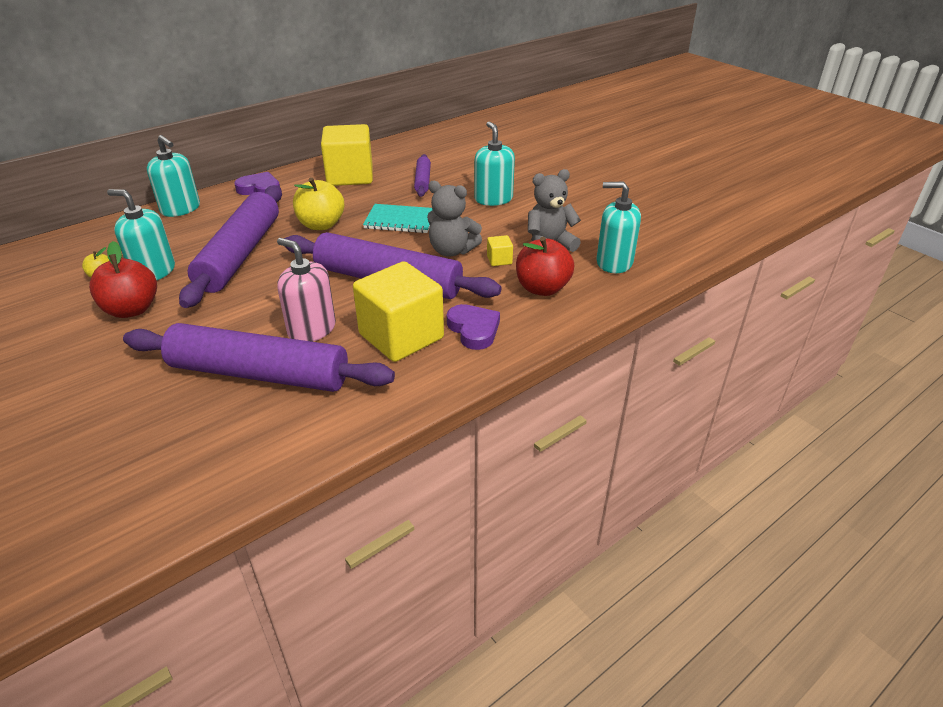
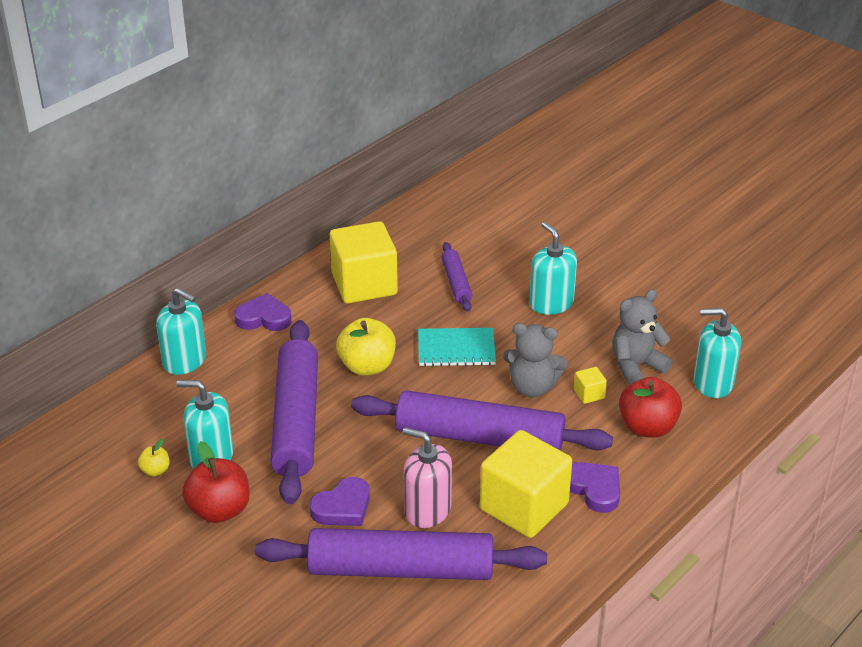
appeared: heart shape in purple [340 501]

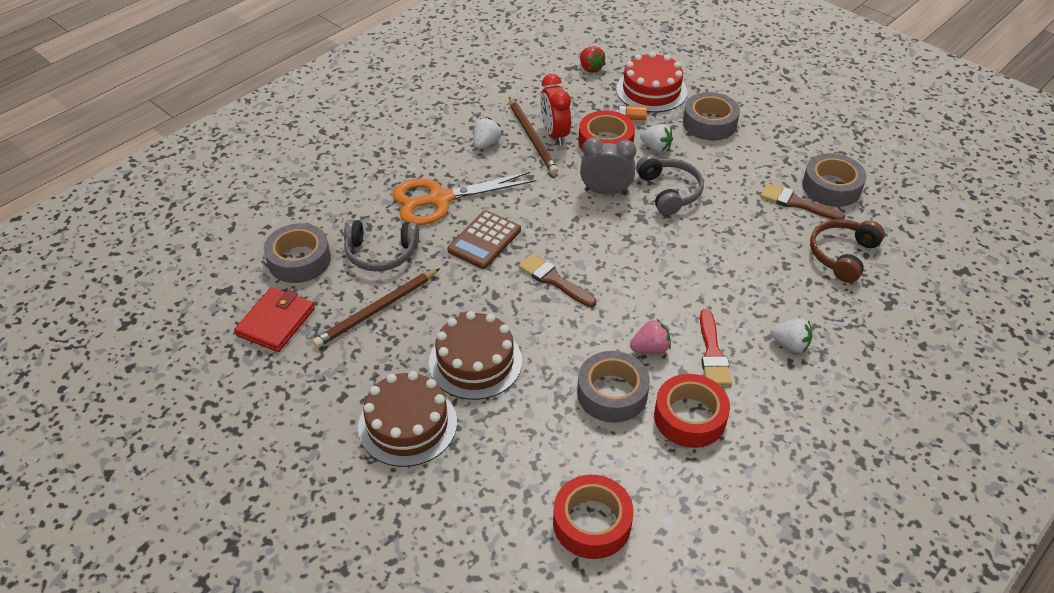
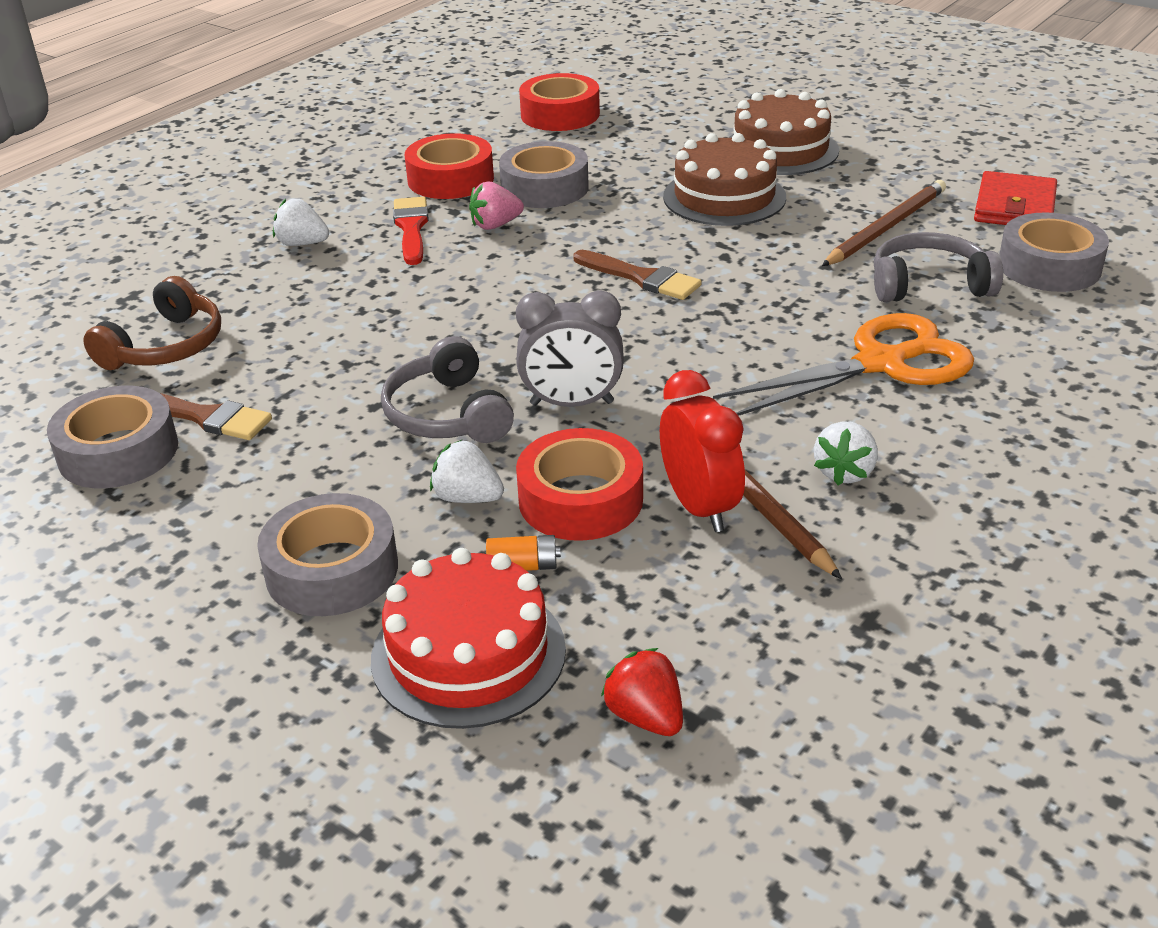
missing: pocket calculator in dark brown [484 239]

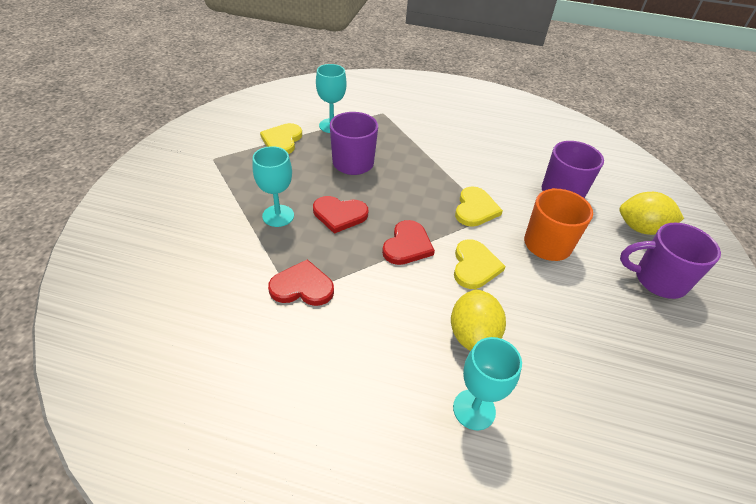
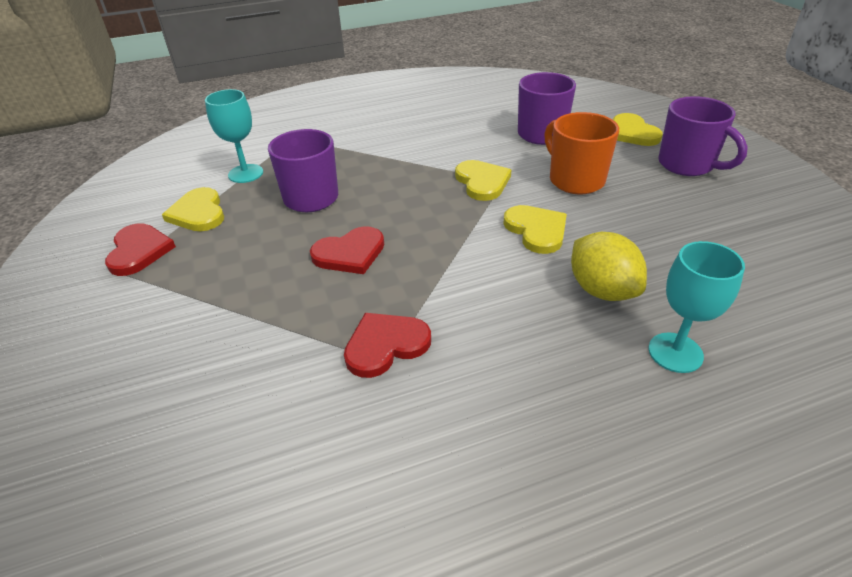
missing: chalice in turquoise [273 186]
relocated: heart shape in scarlet [408 242] to [140 249]
exchanged: toy lemon in yellow [651 213] to heart shape in yellow [638 129]
spun: coffee mug in purple [670 260] = [703 136] 105 degrees counterclockwise

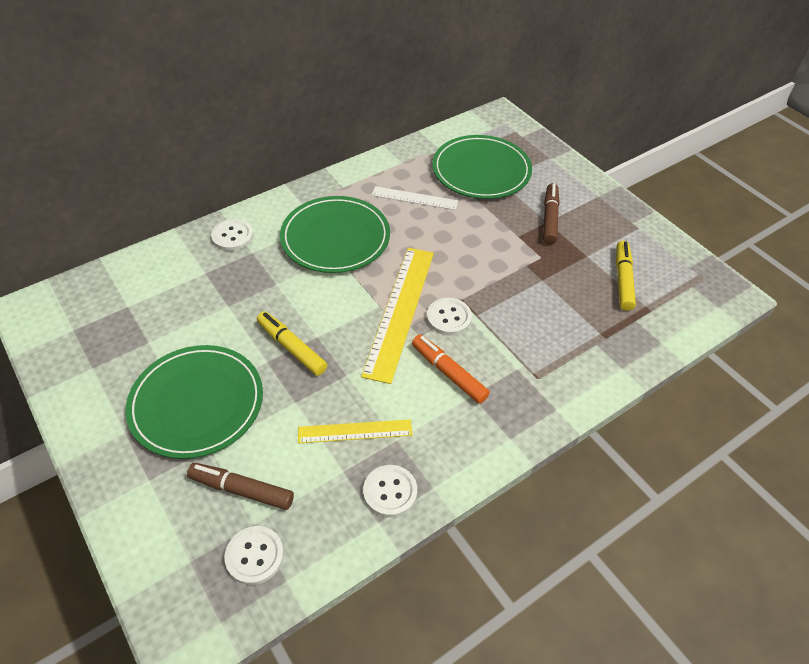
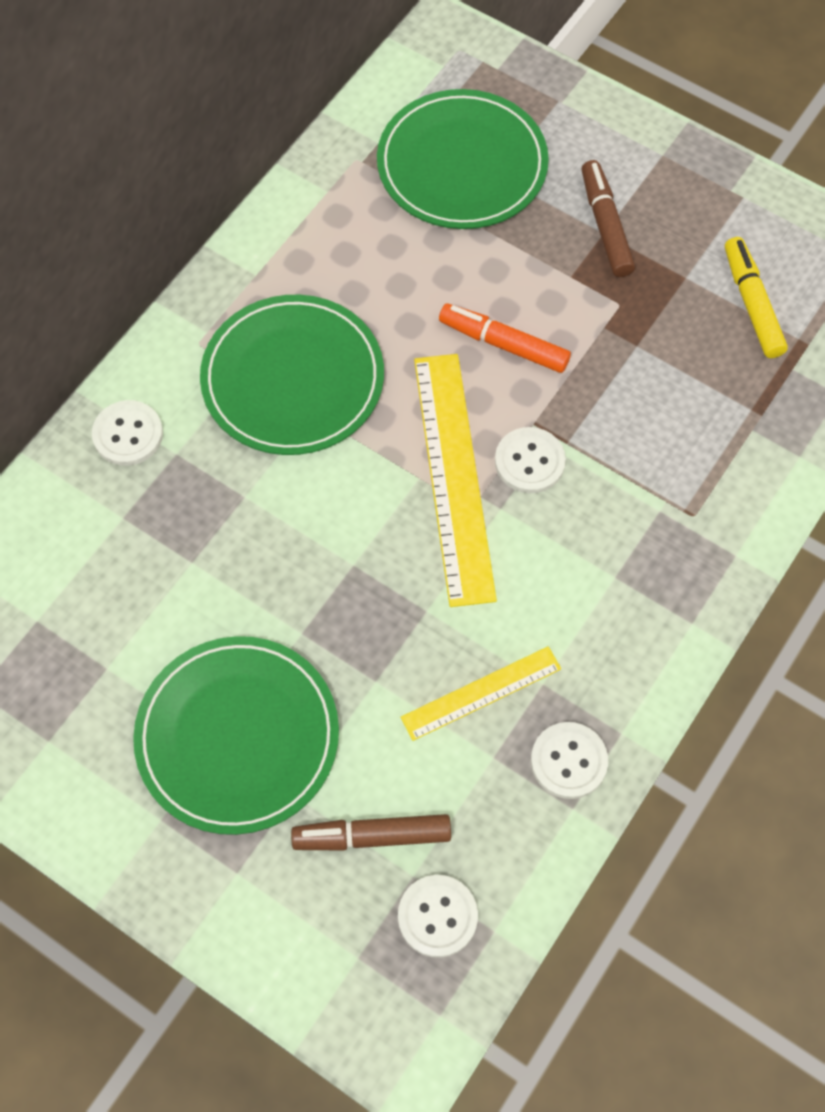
missing: straightedge in snow-white [415 198]; marker in yellow [292 343]
relocated: marker in orange-coloured [451 369] to [505 338]

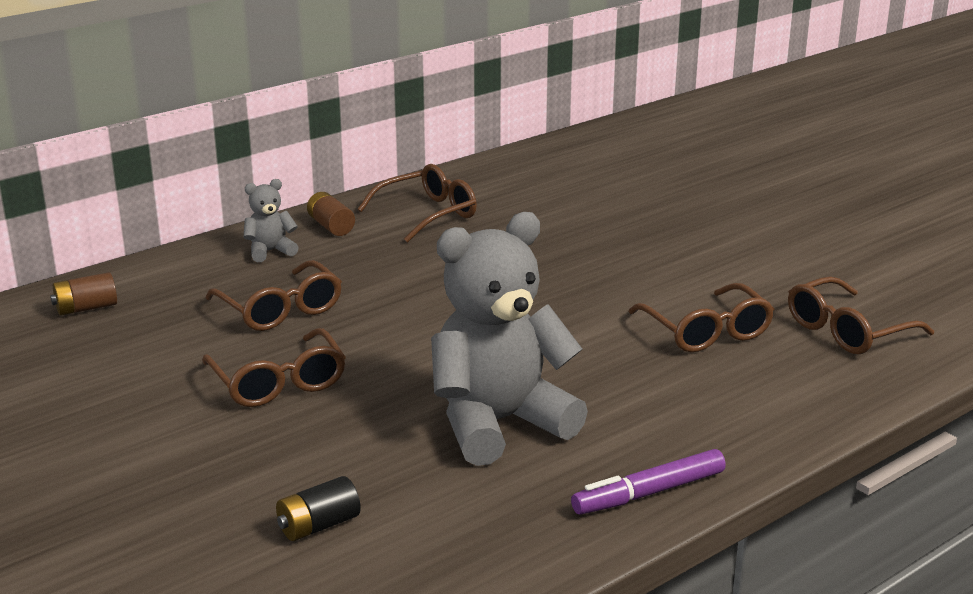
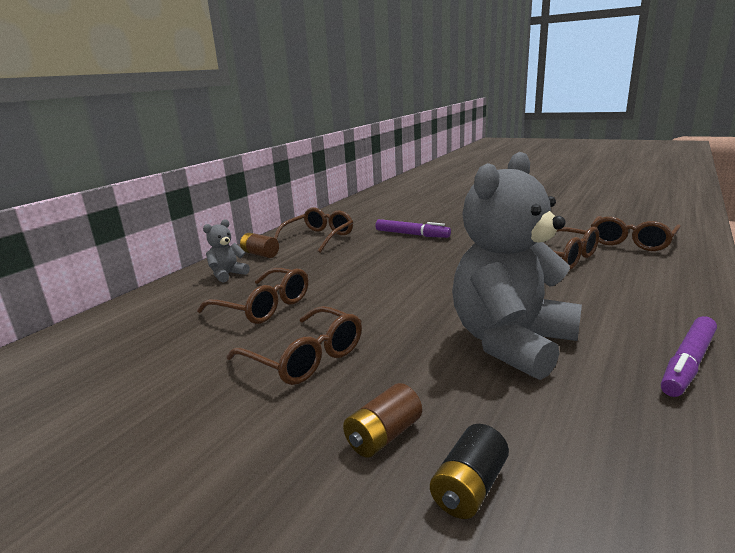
appeared: marker in purple [413 228]
relocated: battery in dark brown [83 294] to [382 420]

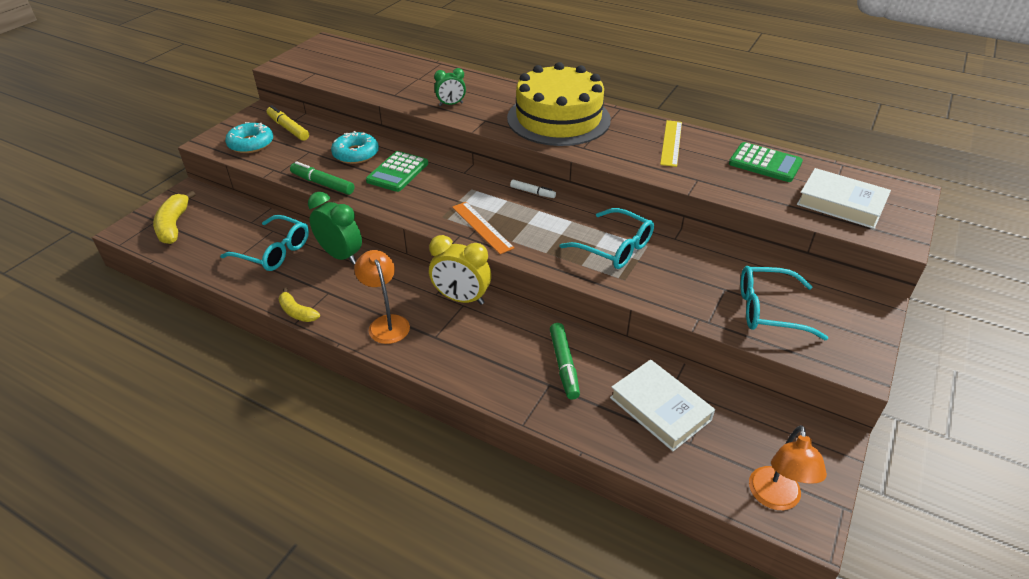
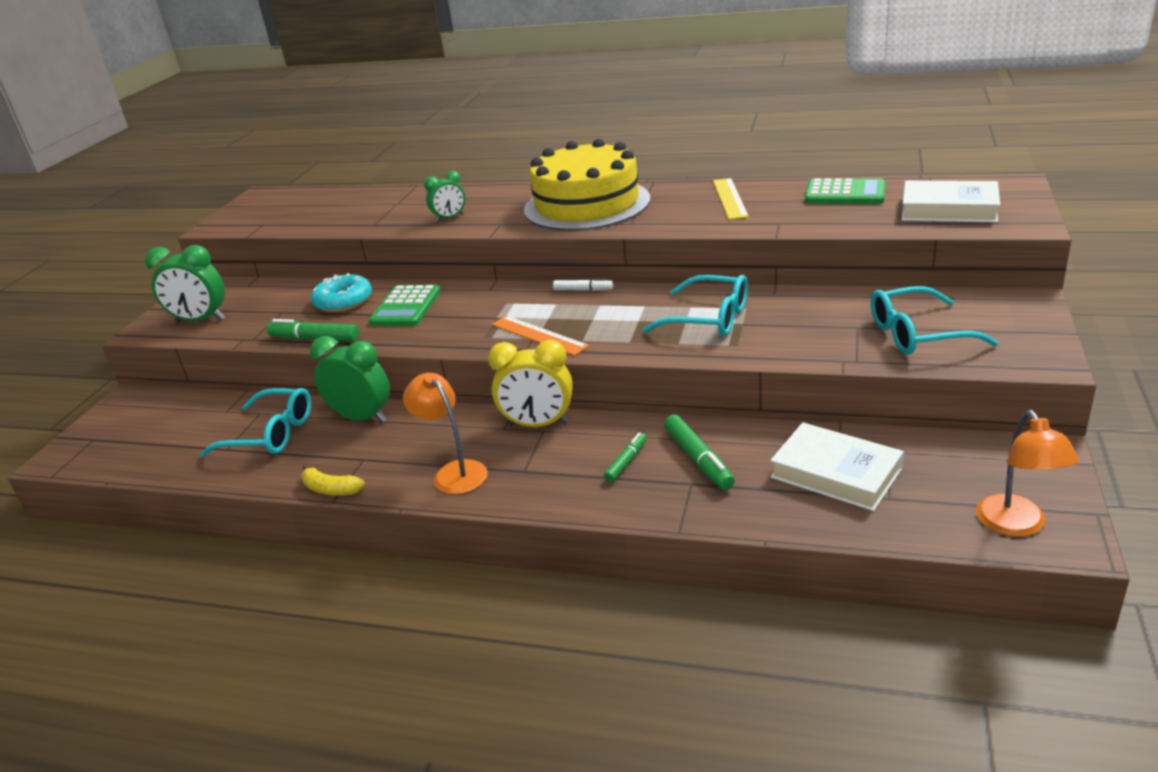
missing: marker in yellow [288 123]; banana fruit in yellow [174 217]
appeared: marker in leaf-green [625 457]
exchanged: glazed donut in turquoise [249 137] to alarm clock in leaf-green [185 283]

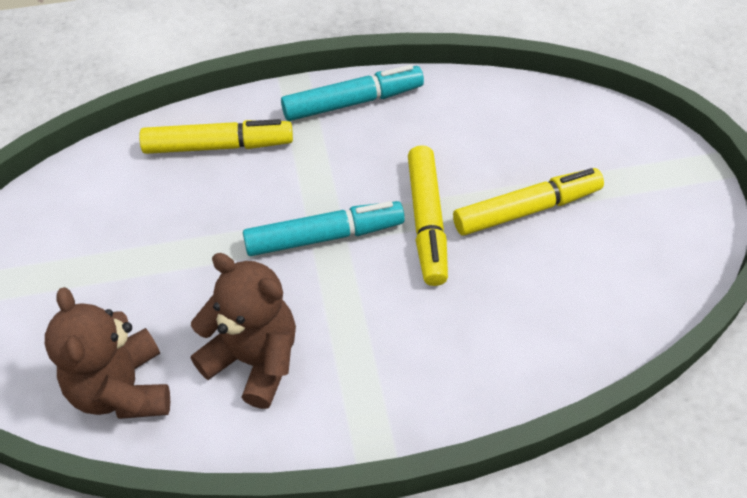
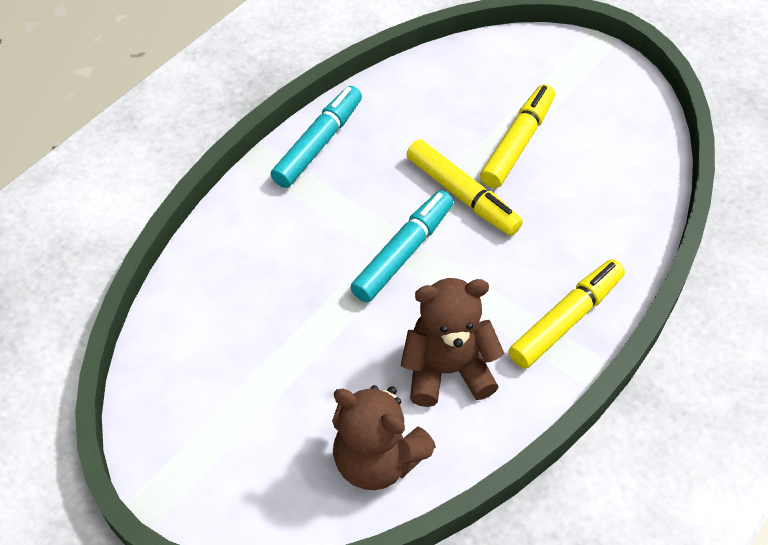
relocated: marker in yellow [216 136] to [567 314]

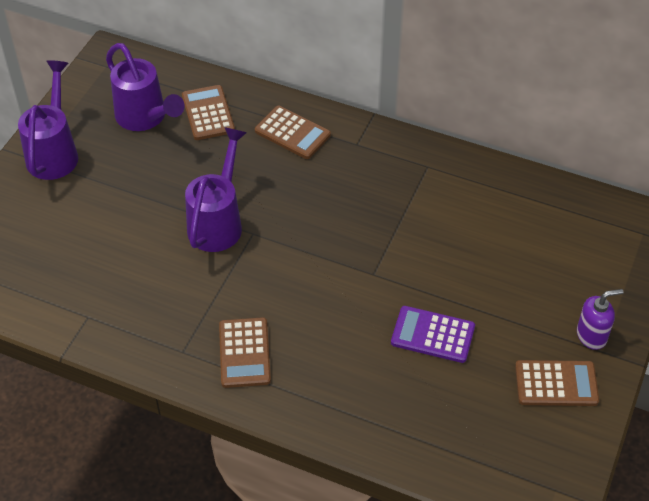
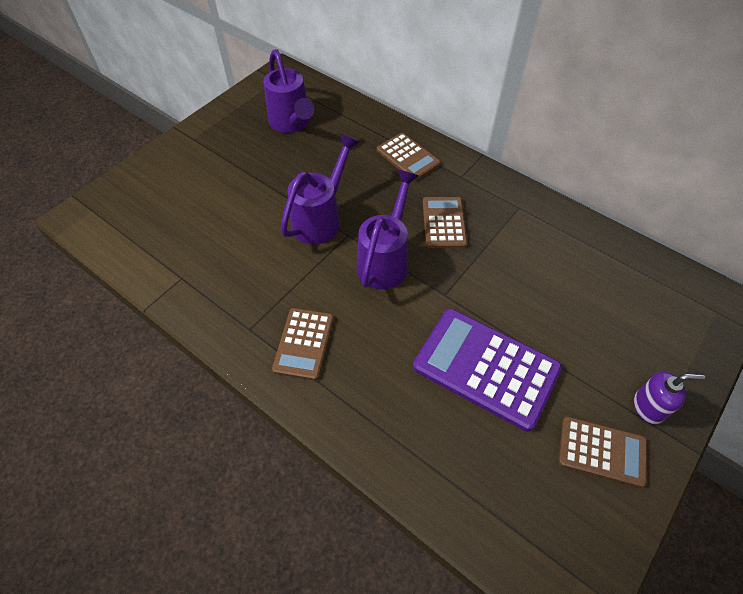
relocated: watering pot in purple [48 120] to [387 229]; pocket calculator in dark brown [208 112] to [445 222]
size: pocket calculator in purple [433 334] = [487 370] x1.70

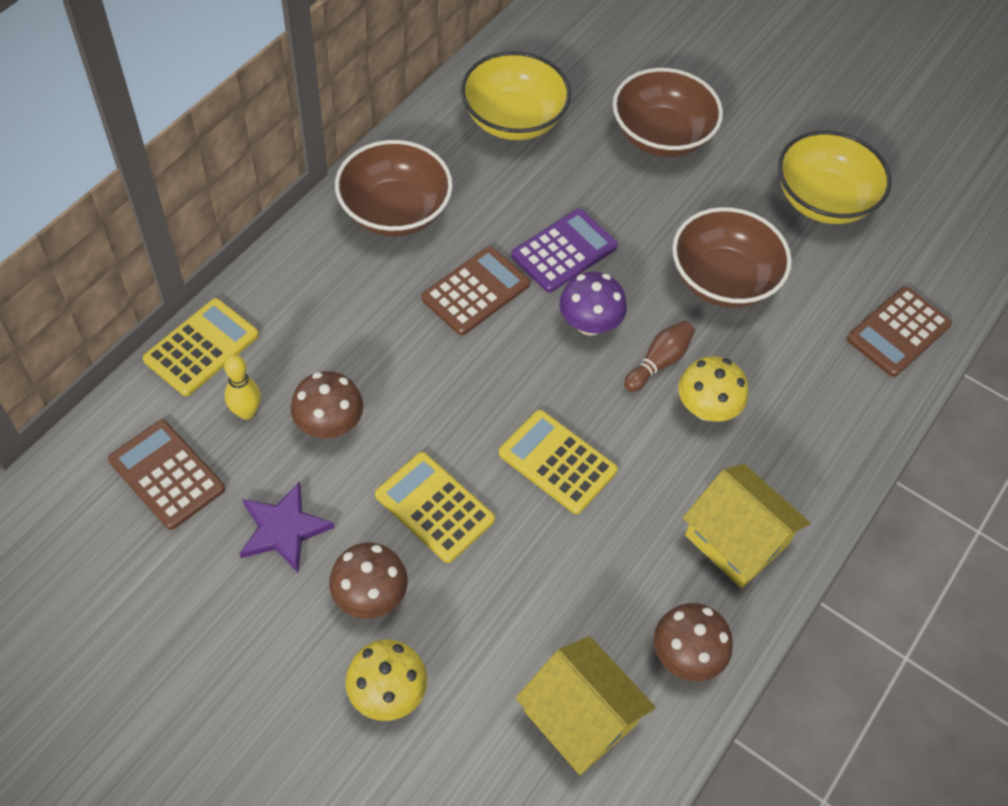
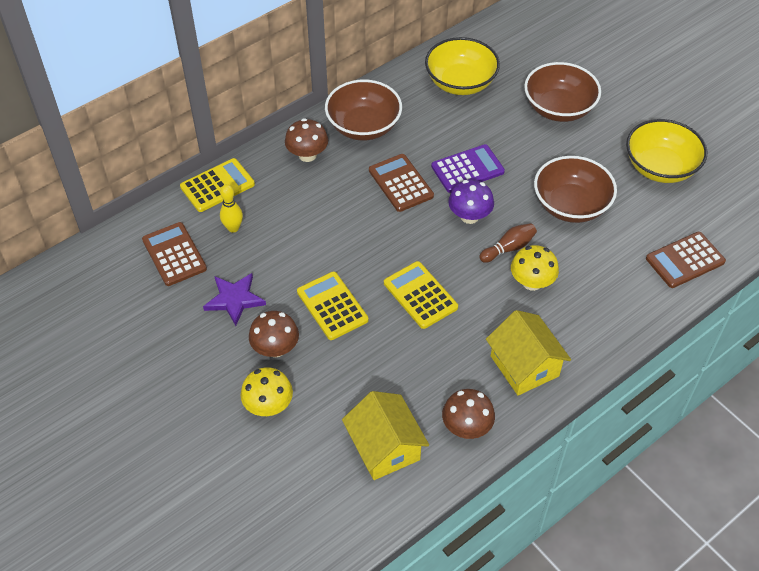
relocated: toadstool in dark brown [327 404] to [306 140]
spun: pocket calculator in dark brown [475 291] = [401 183] 90 degrees counterclockwise

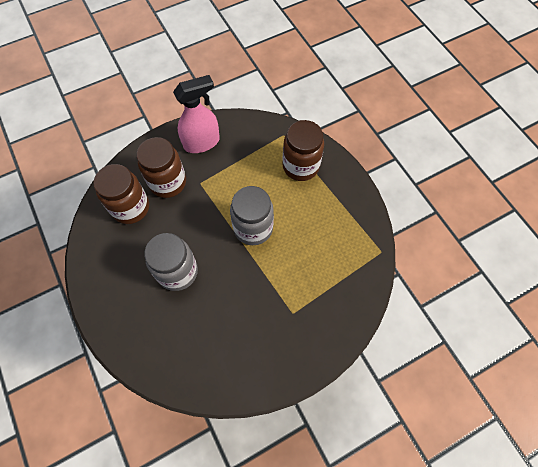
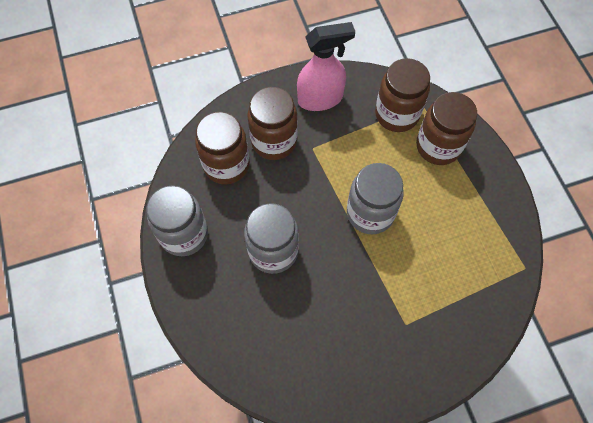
appeared: preserve jar in dark brown [402 95]; preserve jar in grey [177 221]

